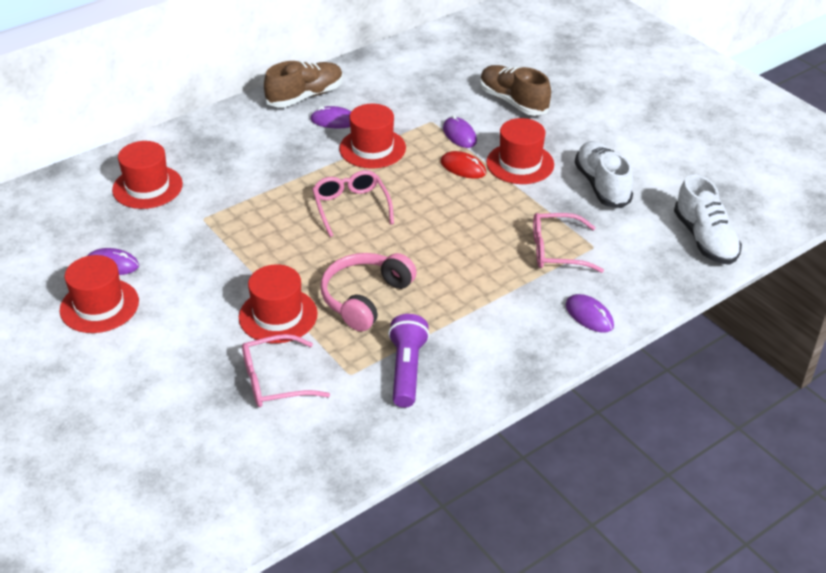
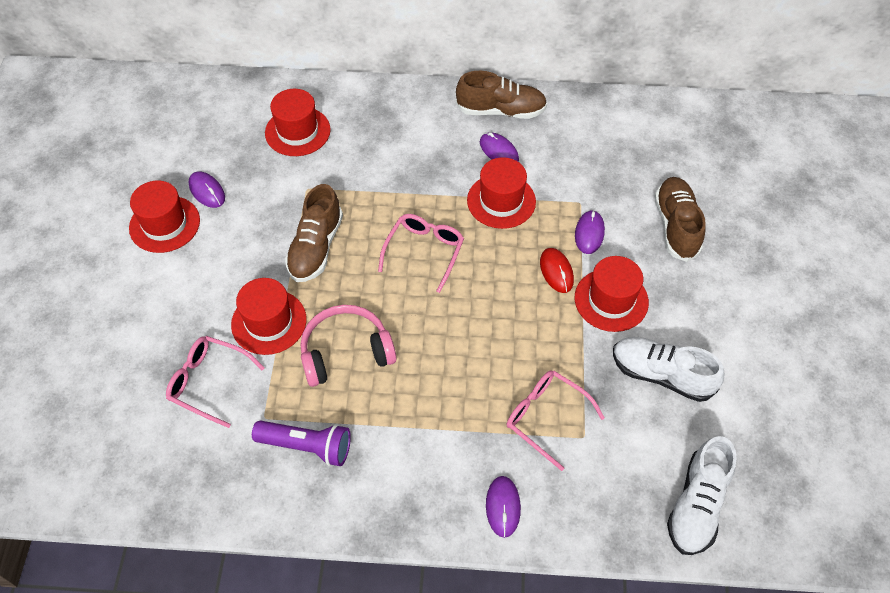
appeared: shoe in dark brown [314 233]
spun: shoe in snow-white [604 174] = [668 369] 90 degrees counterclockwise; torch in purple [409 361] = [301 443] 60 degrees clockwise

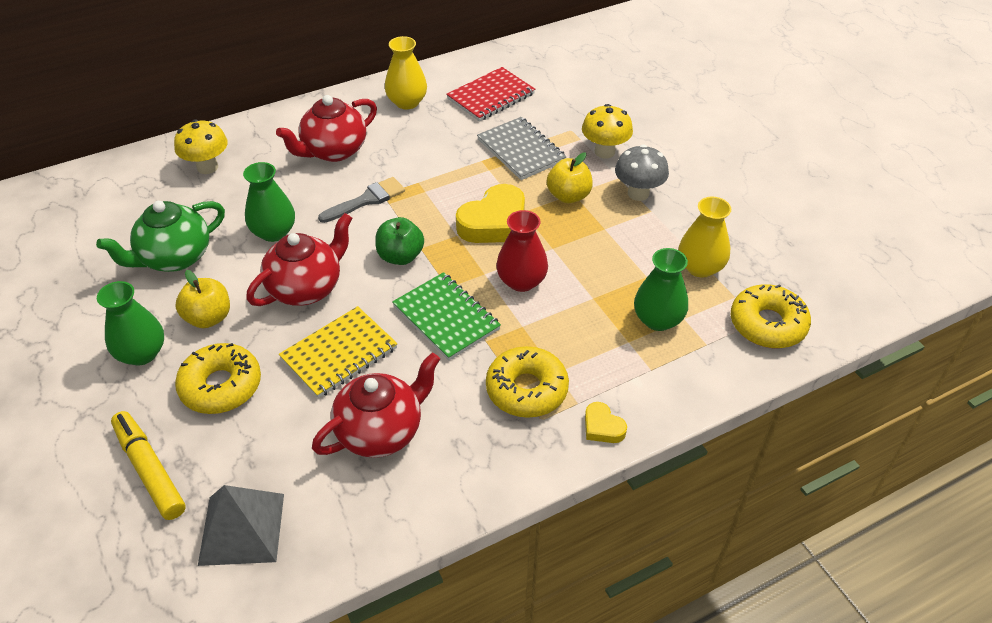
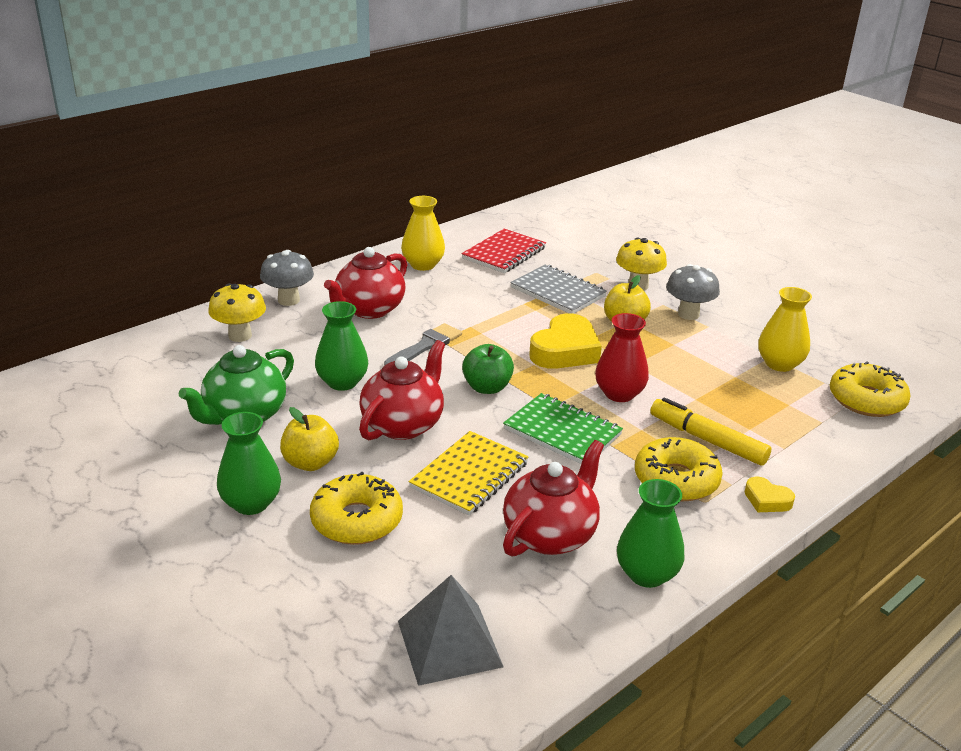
appeared: toadstool in grey [287 278]
relocated: tall vase in leaf-green [661 289] to [650 533]; marker in yellow [148 465] to [711 431]

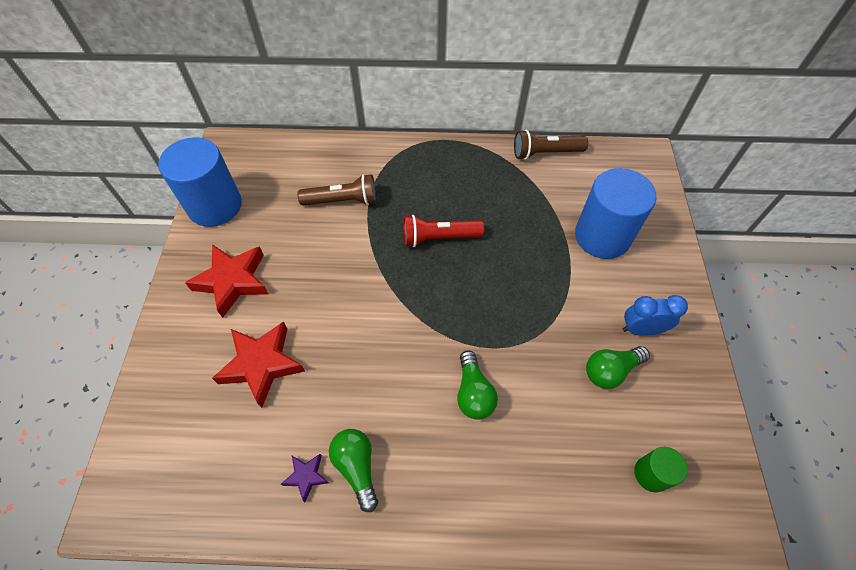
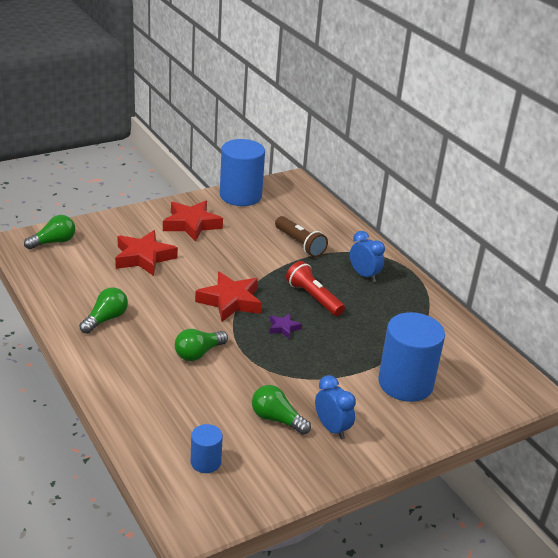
missing: torch in dark brown [551 145]
appeared: lightbulb in leaf-green [49 232]; alarm clock in royal blue [367 256]; star shape in scarlet [228 297]
relocated: star shape in purple [305 478] to [285 325]
colour: cylinder shape in leaf-green [661 469] to cylinder shape in royal blue [207 448]

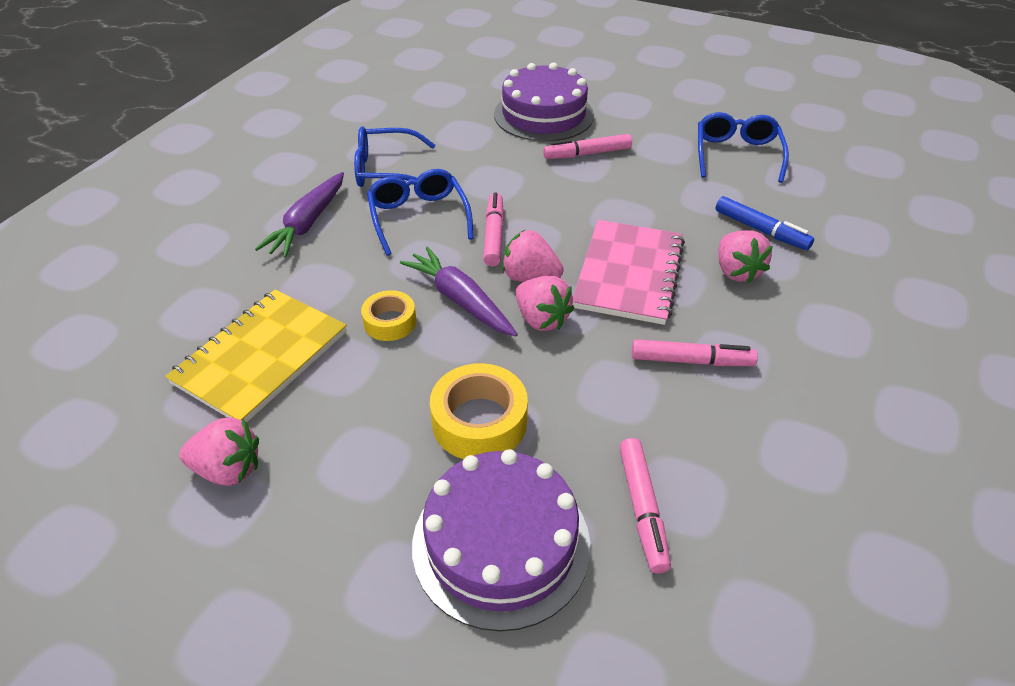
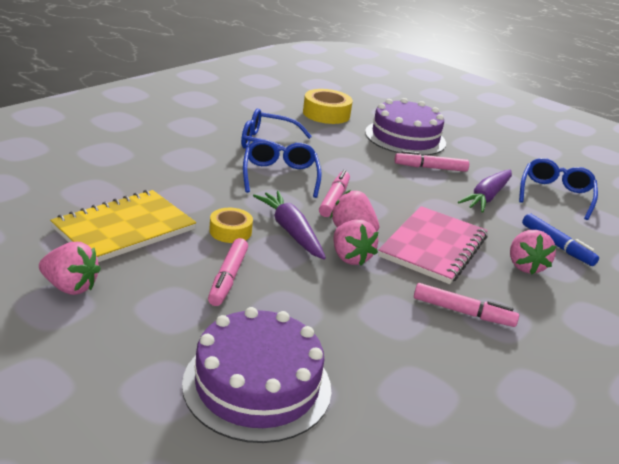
relocated: carrot in purple [299 215] to [485 191]; sticky tape in yellow [479 411] to [328 106]; marker in rose-pink [645 505] to [228 272]

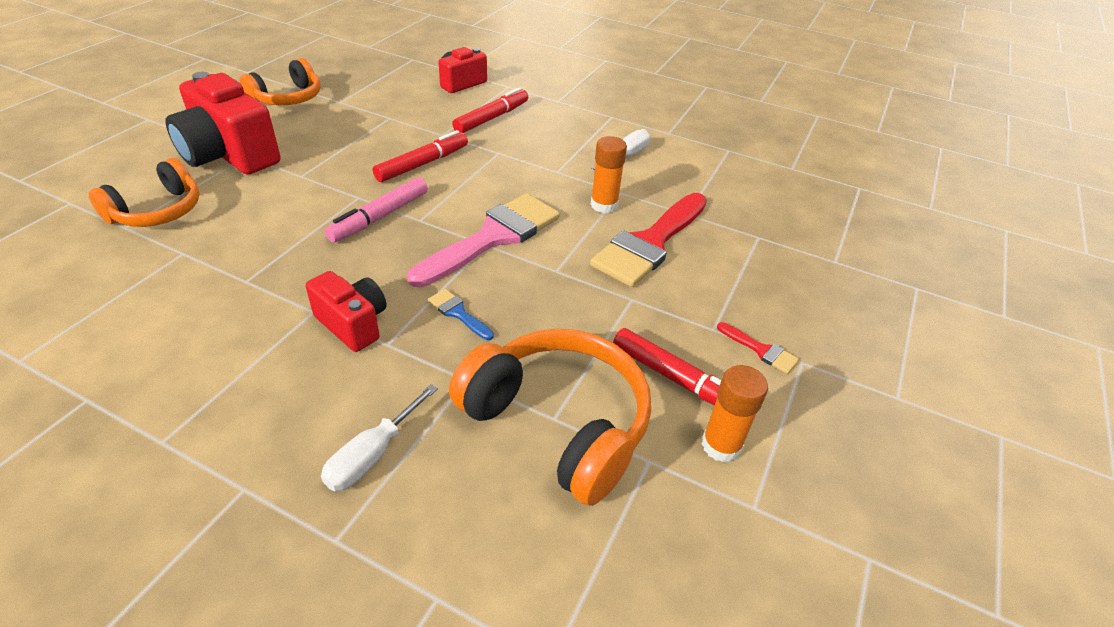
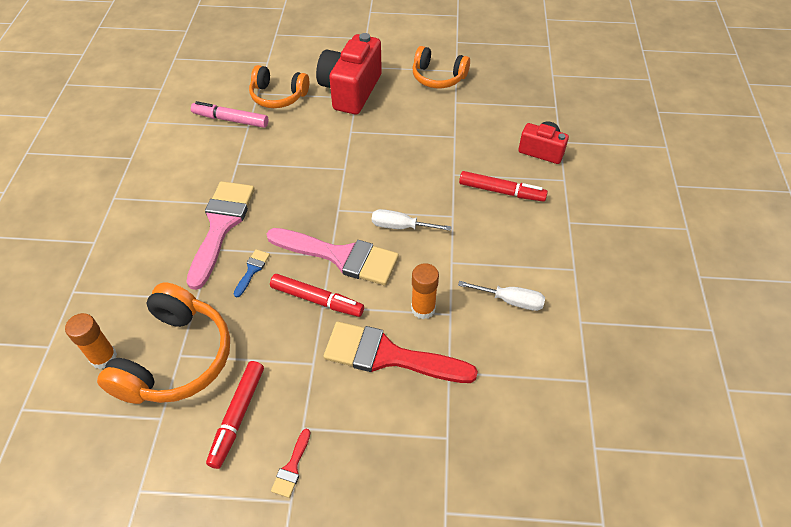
relocated: marker in scarlet [420 156] to [317 295]; marker in rose-pink [376 210] to [229 114]; stick of glue in orange-coloured [735 414] to [91 341]; screwdriver in snow-white [379 437] to [411 220]
exchanged: camera in scarlet [346 311] to brush in rose-pink [221 235]

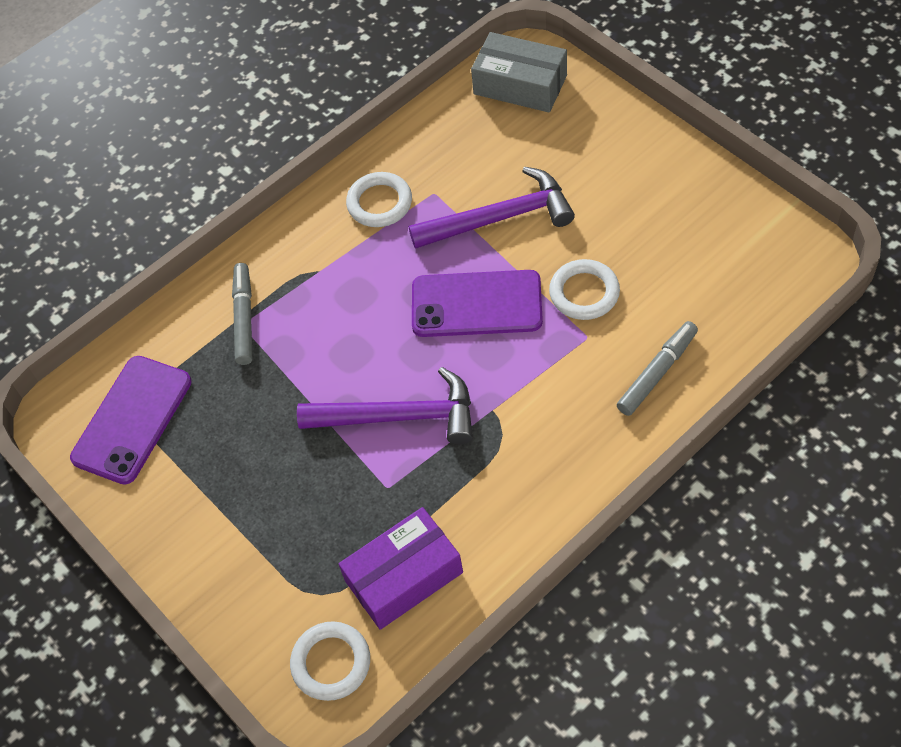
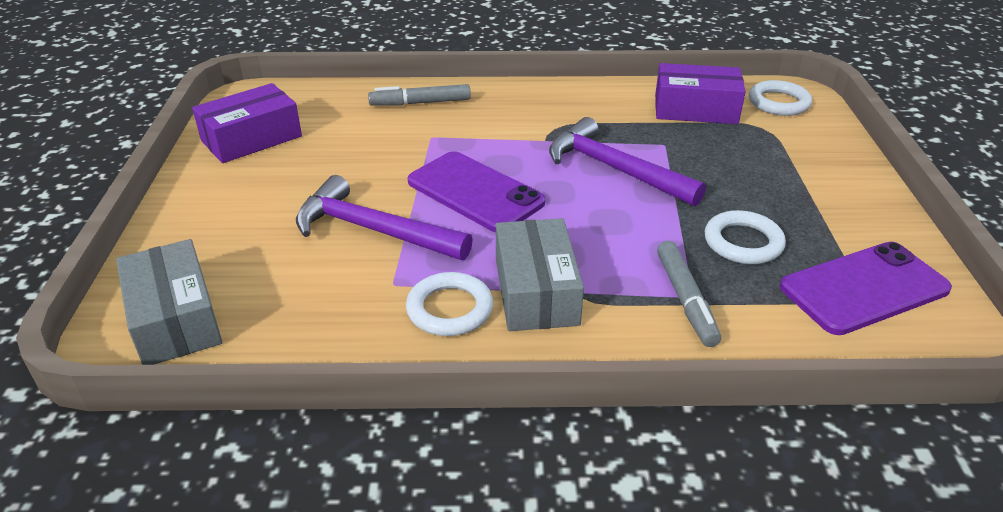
appeared: parcel in purple [247 123]; parcel in grey [540 274]
relocated: hoop in snow-white [584 289] to [745 237]
spun: marker in grey [242 314] = [689 294] 45 degrees counterclockwise

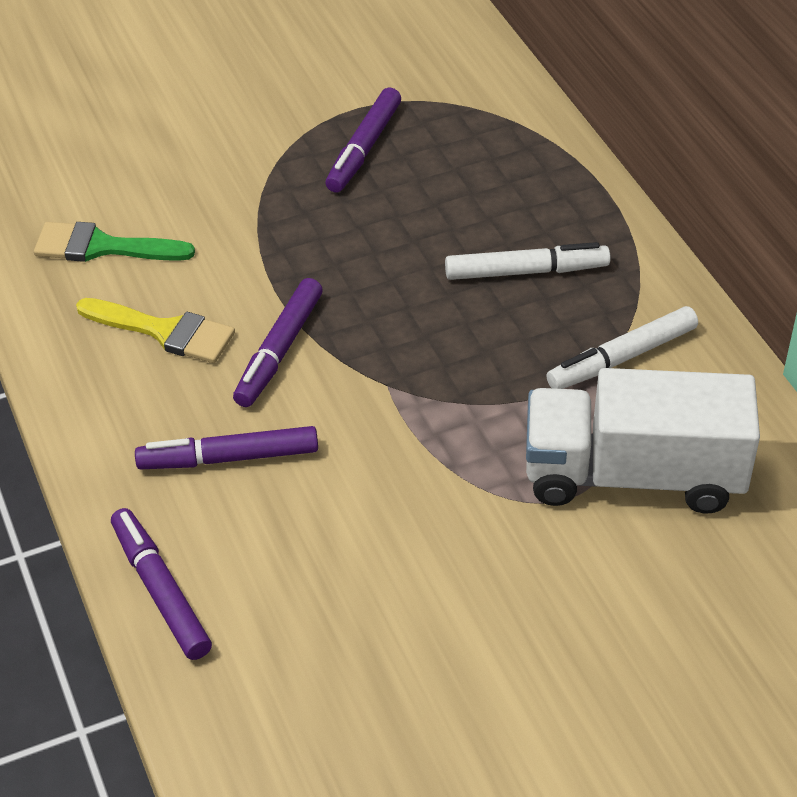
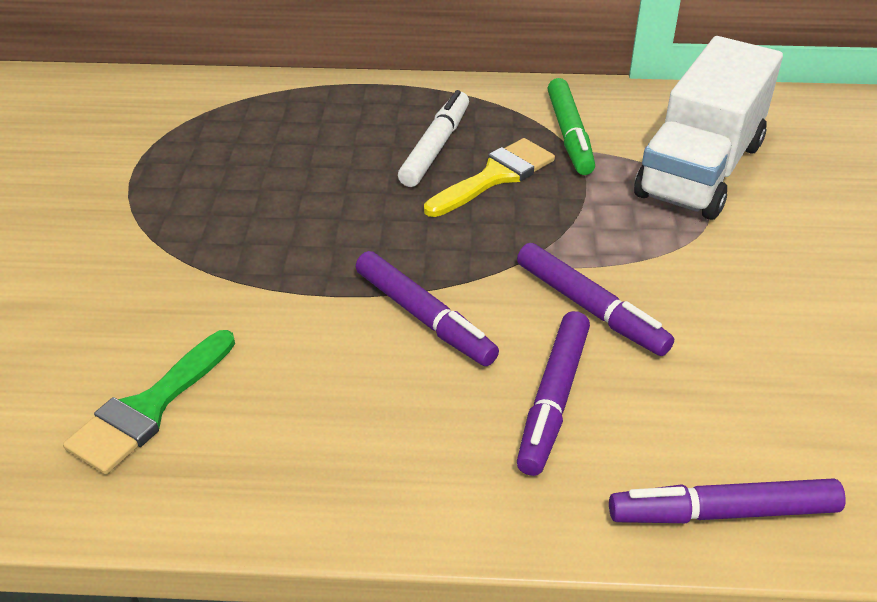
relocated: marker in purple [363 140] to [595 299]; brush in yellow [155 330] to [489 177]
colour: marker in snow-white [622 347] to marker in leaf-green [571 126]

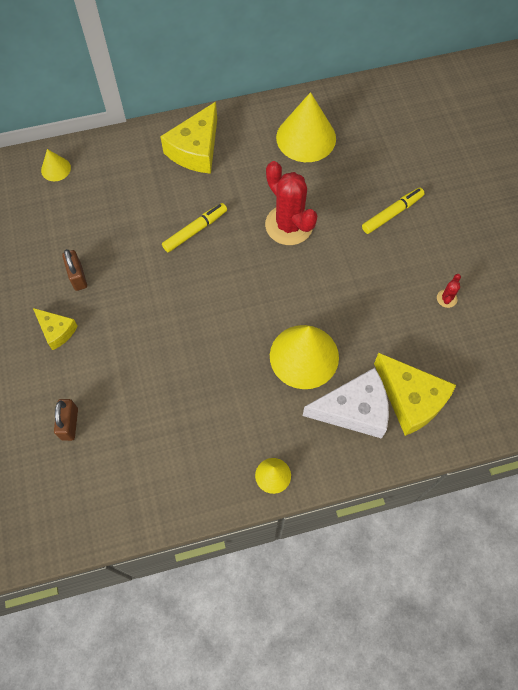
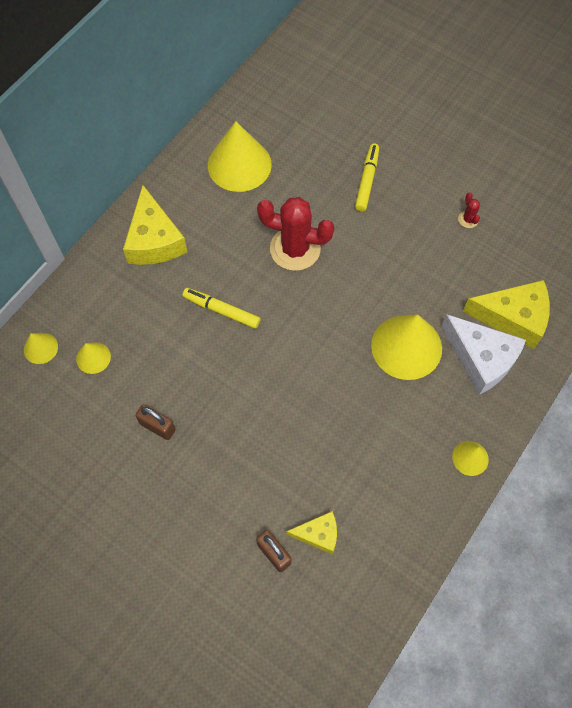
appeared: cone in yellow [93 358]
relocated: cheese in yellow [55 329] to [311 533]
spun: marker in yellow [194 227] = [222 308] 75 degrees counterclockwise; cheese in snow-white [346 403] = [483 354] 90 degrees clockwise

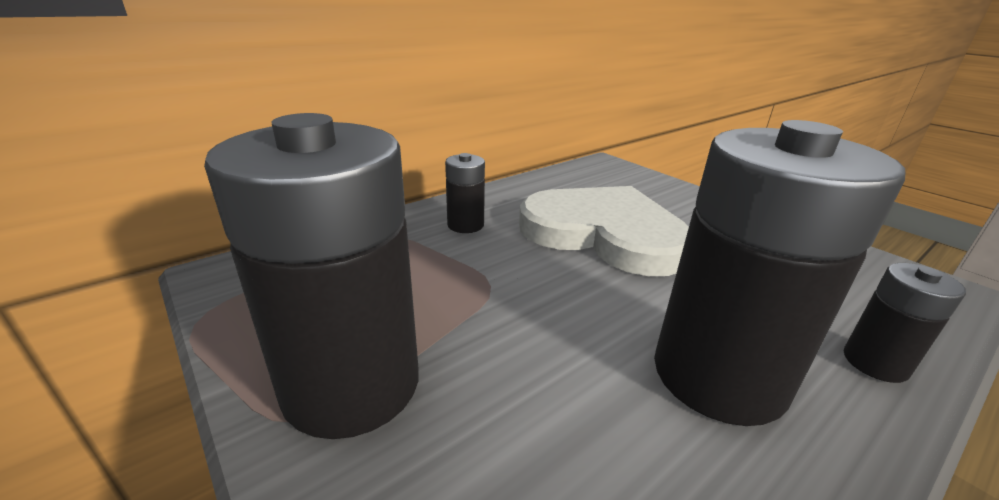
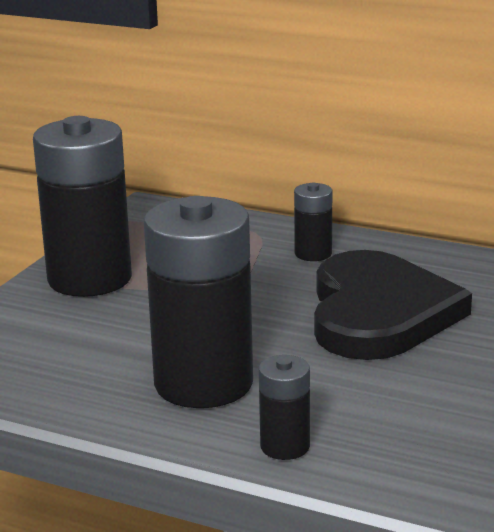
colour: heart shape in snow-white [604 231] to heart shape in black [393 305]

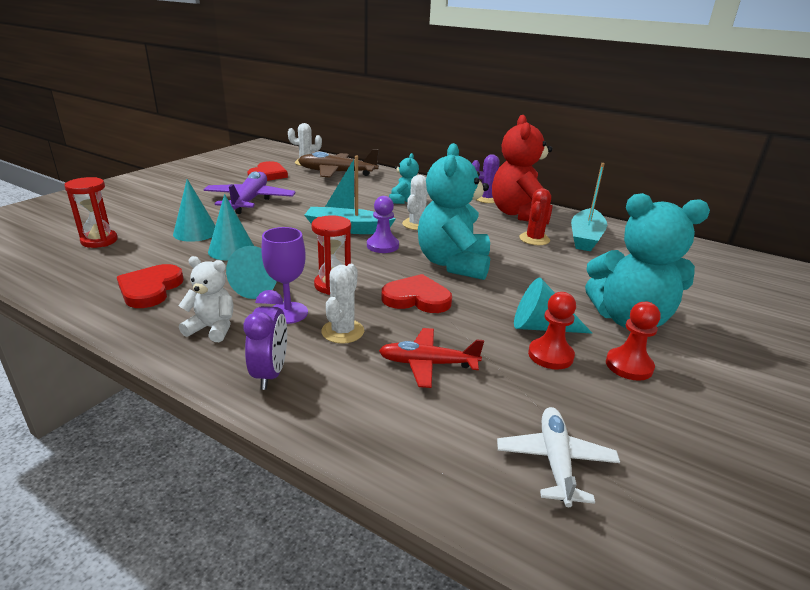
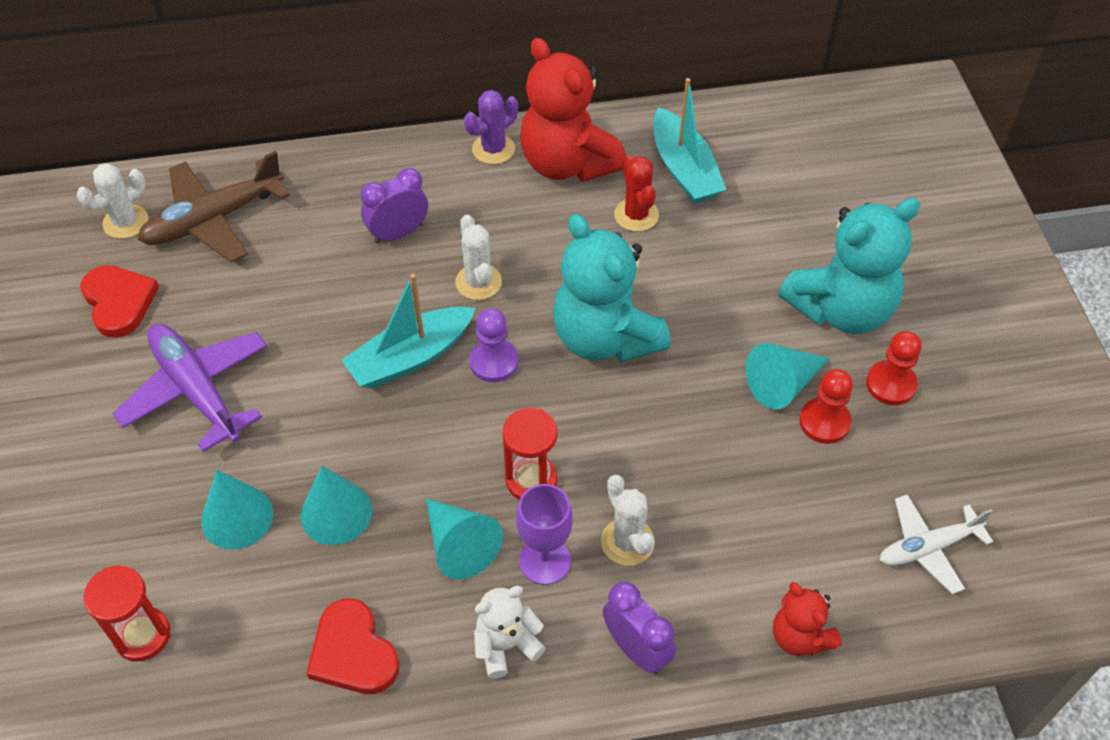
missing: heart shape in scarlet [416 293]; toy plane in scarlet [431 358]
appeared: teddy bear in scarlet [807 619]
exchanged: teddy bear in turquoise [404 178] to alarm clock in purple [394 206]
spun: toy plane in snow-white [558 457] = [936 544] 75 degrees counterclockwise

